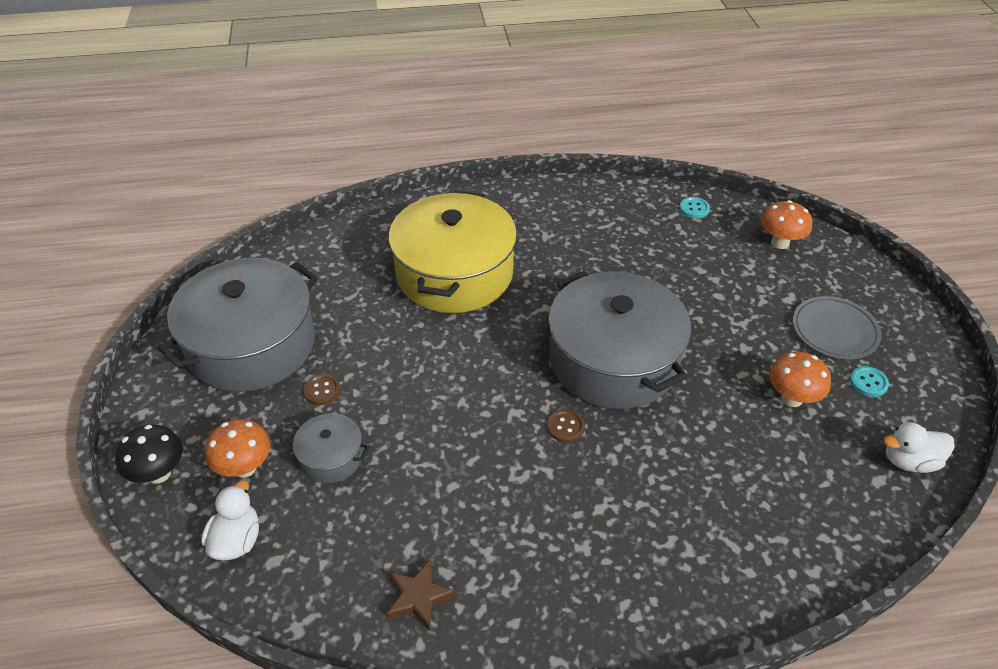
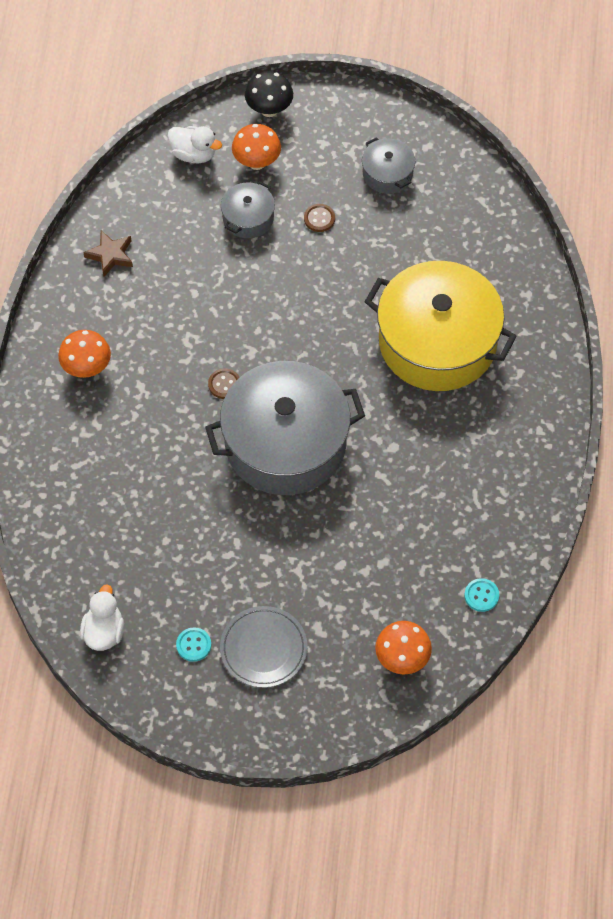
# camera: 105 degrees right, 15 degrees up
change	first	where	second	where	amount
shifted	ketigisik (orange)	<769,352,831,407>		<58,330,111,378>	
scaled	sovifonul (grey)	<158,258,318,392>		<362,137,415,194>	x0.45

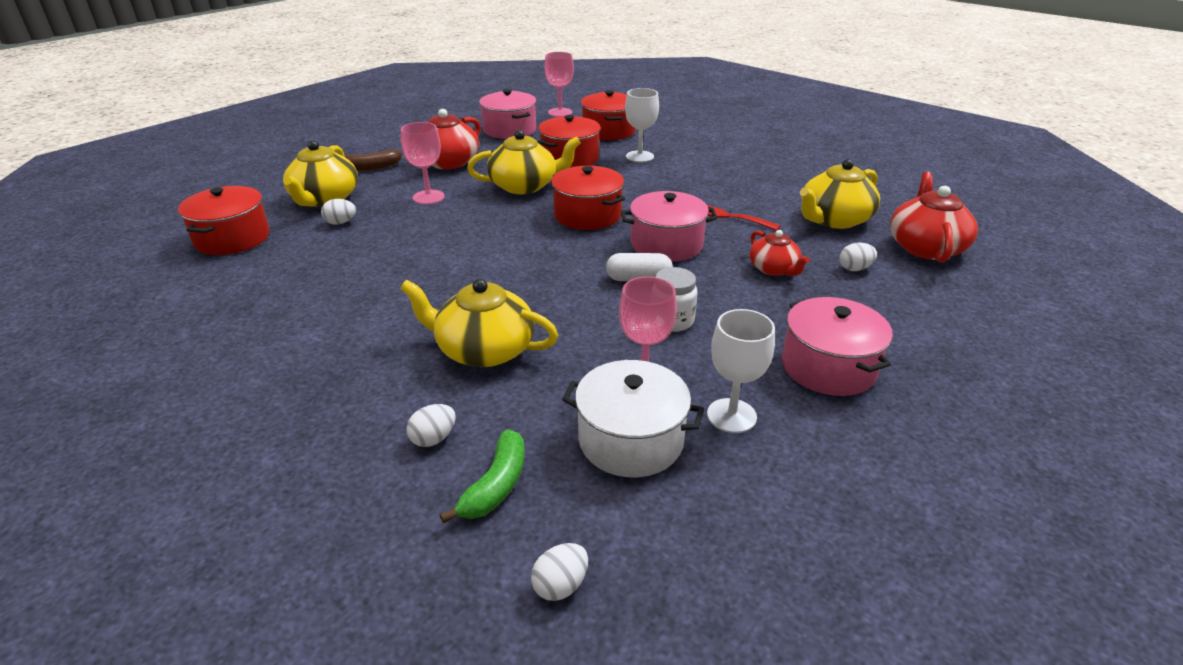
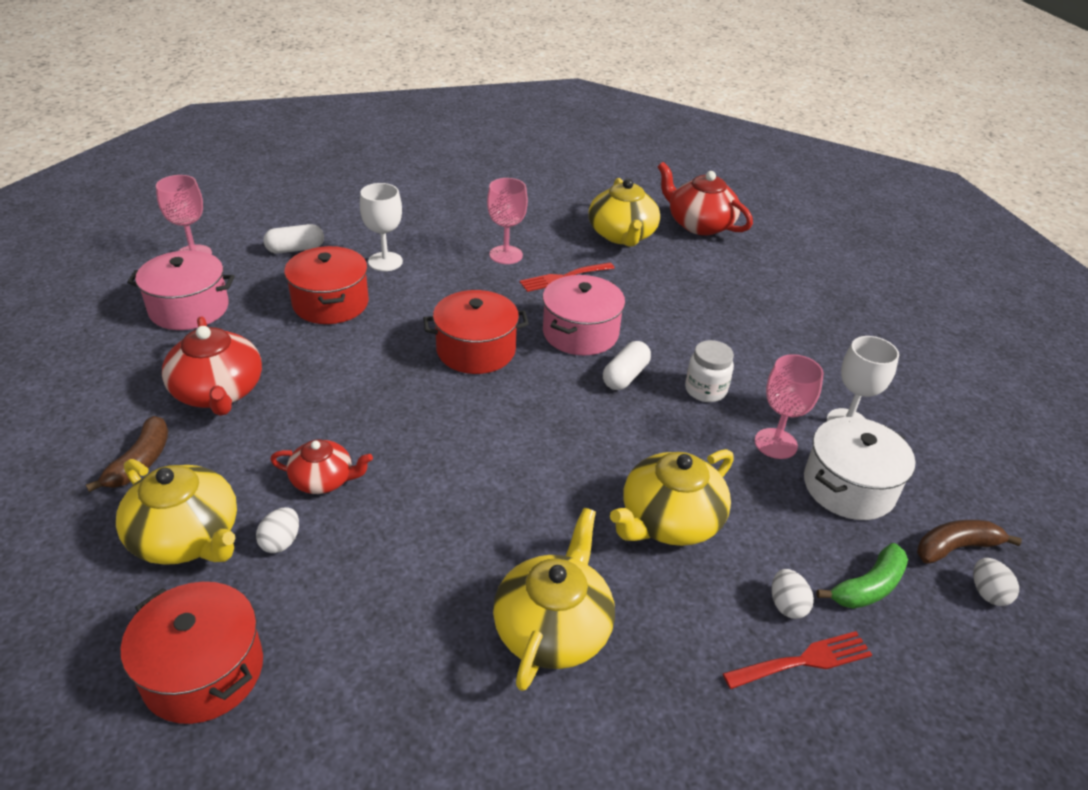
# camera: 60 degrees left, 5 degrees up
change	first	where	second	where	amount
swapped	sovifonul (red)	<581,90,636,140>	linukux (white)	<263,224,324,253>	
shifted	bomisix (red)	<749,230,810,276>		<270,440,373,494>	
shifted	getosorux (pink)	<401,122,445,204>		<487,178,528,264>	
shifted	bomisix (yellow)	<467,130,581,194>		<493,508,615,691>	
new			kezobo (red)	<723,631,872,689>	
rotated	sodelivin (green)	<440,429,525,523>		<816,543,908,609>	90 degrees clockwise
new			sodelivin (brown)	<917,520,1022,564>	
gone	sovifonul (pink)	<782,297,893,396>			
gone	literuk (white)	<840,243,877,271>			

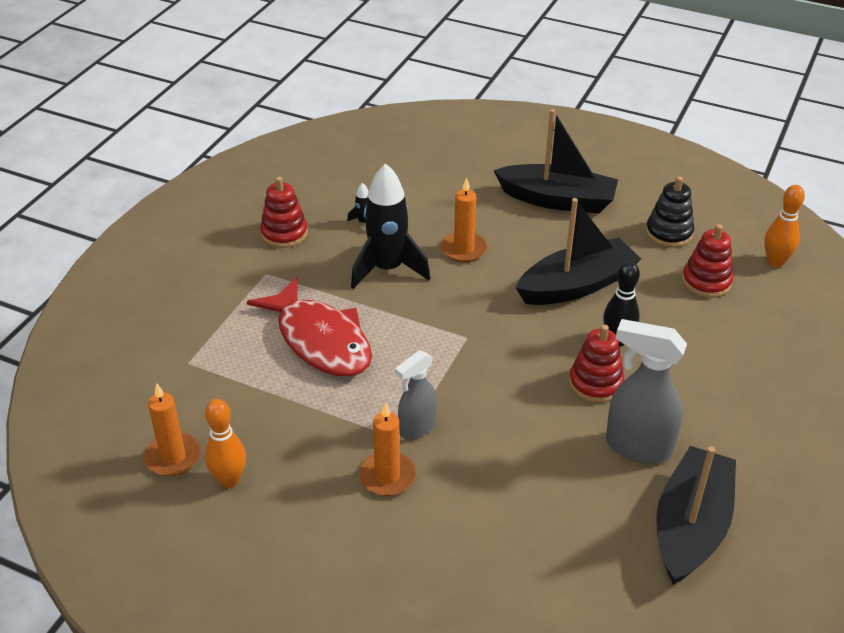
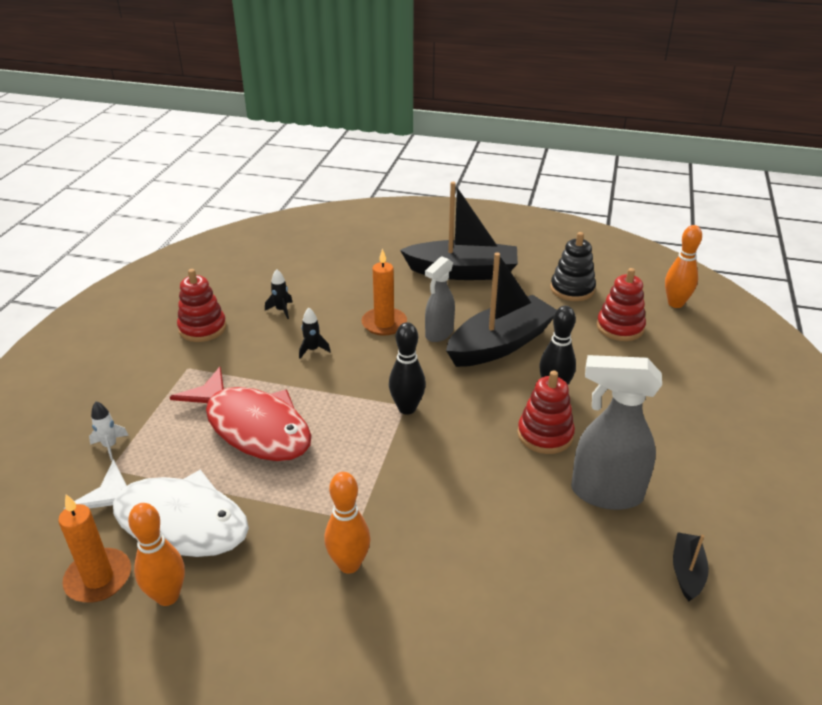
# camera: 10 degrees left, 5 degrees down
change	first	where	second	where	amount
new			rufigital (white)	<64,459,249,557>	
new			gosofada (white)	<89,401,129,461>	
scaled	gosofada (black)	<351,163,431,289>		<299,308,331,359>	x0.40
swapped	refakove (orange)	<359,402,416,496>	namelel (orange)	<324,472,371,574>	
new			namelel (black)	<389,322,426,415>	
shifted	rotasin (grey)	<395,350,437,439>		<425,256,455,342>	
scaled	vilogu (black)	<657,446,736,585>		<673,532,709,601>	x0.44

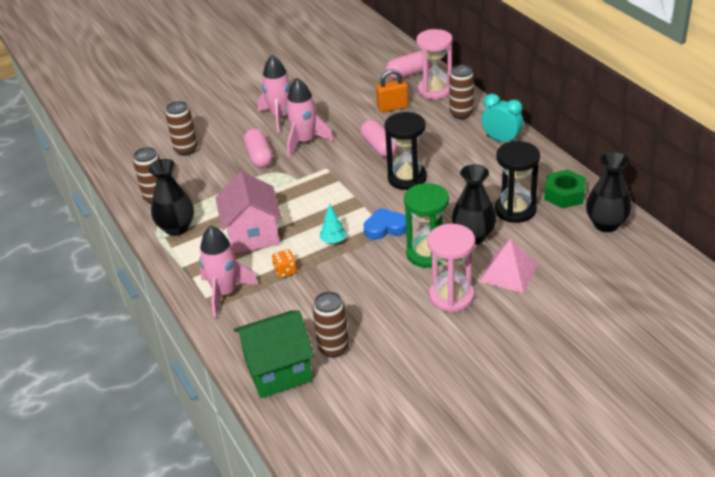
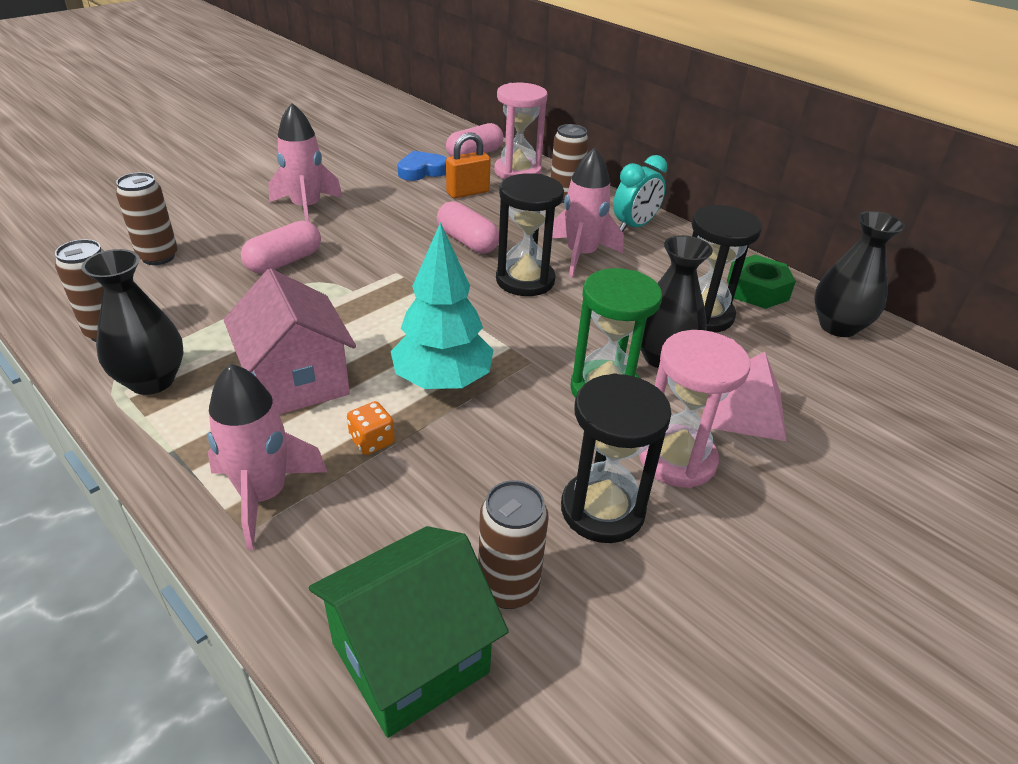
# camera: 20 degrees left, 0 degrees up
change	first	where	second	where	amount
rotated	linukux (pink)	<244,129,273,168>		<241,220,321,274>	75 degrees clockwise
scaled	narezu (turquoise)	<320,204,347,243>		<391,222,494,389>	x2.18
shifted	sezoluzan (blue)	<364,208,406,240>		<397,151,447,181>	
shifted	gosofada (pink)	<286,78,334,157>		<552,148,624,278>	
new			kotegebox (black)	<561,373,672,543>	
rotated	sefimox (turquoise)	<482,94,523,142>		<613,155,667,232>	120 degrees clockwise

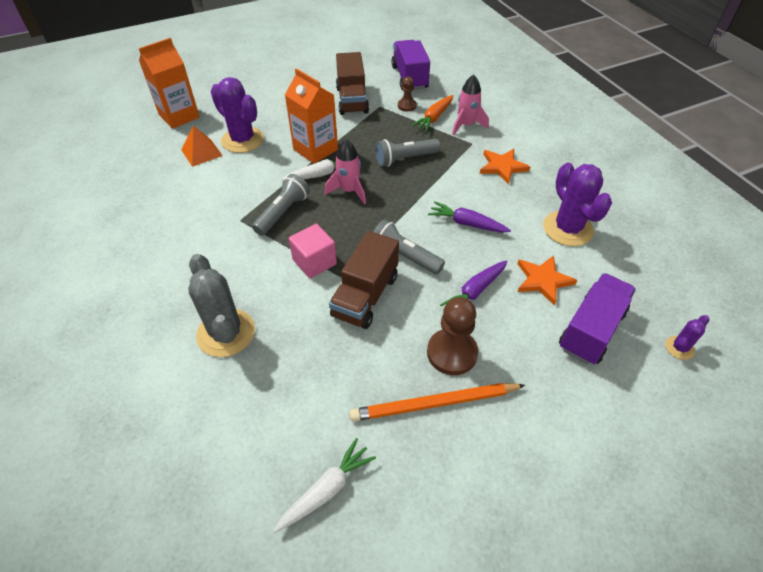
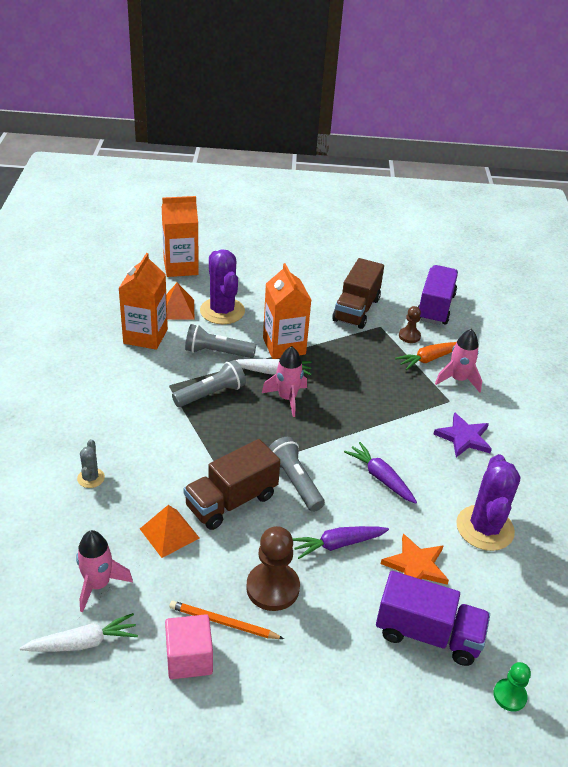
# camera: 25 degrees right, 10 degrees down
change	first	where	second	where	amount
new			gosofada (pink)	<76,530,133,612>	
scaled	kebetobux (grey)	<188,254,255,357>		<77,439,105,488>	x0.48
new			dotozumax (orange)	<118,253,168,350>	
new			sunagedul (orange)	<140,505,199,558>	
shifted	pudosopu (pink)	<289,224,337,278>		<165,614,213,679>	
scaled	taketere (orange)	<350,383,525,422>		<169,601,284,639>	x0.65
shifted	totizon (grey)	<375,139,440,167>		<185,324,256,358>	
rotated	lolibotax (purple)	<559,273,636,364>		<376,571,490,666>	45 degrees clockwise
repainted	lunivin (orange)	<480,149,530,184>	lunivin (purple)	<434,412,492,457>	
swapped	kebetobux (purple)	<665,315,709,360>	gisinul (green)	<493,662,531,712>	

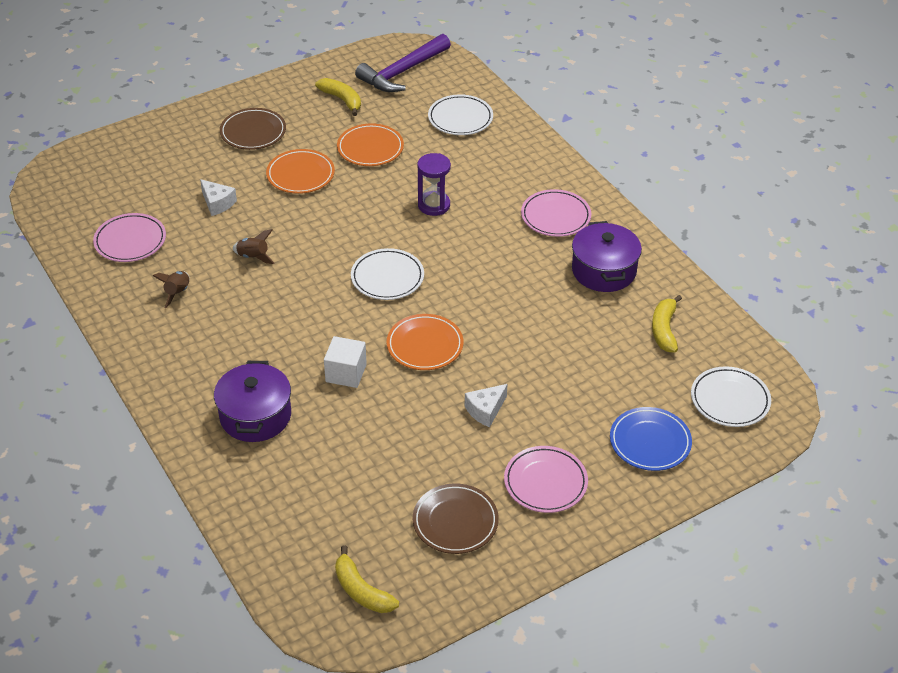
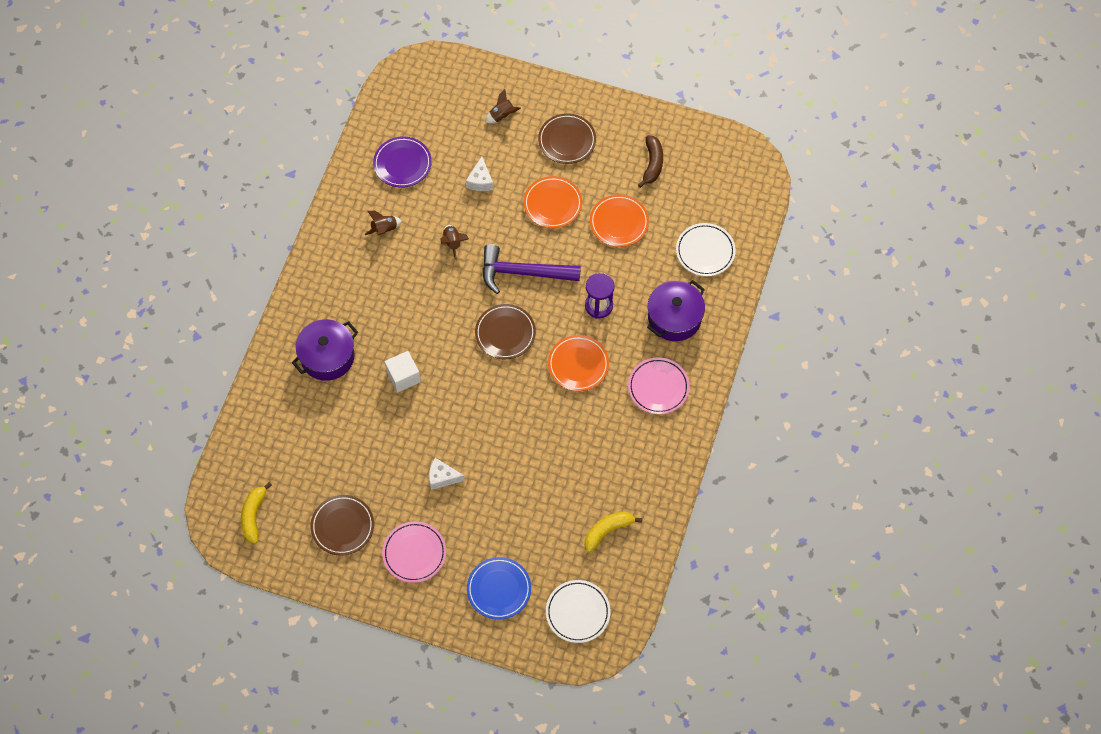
# camera: 50 degrees right, 20 degrees up
change	first	where	second	where	amount
repainted	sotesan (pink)	<93,213,166,262>	sotesan (purple)	<373,136,432,188>	
repainted	sotesan (white)	<351,248,424,300>	sotesan (brown)	<475,304,536,359>	
shifted	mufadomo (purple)	<355,34,451,92>		<482,244,581,294>	
new			gosofada (brown)	<485,89,521,123>	
shifted	sotesan (orange)	<387,314,463,370>		<548,335,609,391>	
repainted	sodelivin (yellow)	<315,78,361,116>	sodelivin (brown)	<638,135,663,188>	
shifted	sovifonul (purple)	<572,221,642,292>		<647,280,705,341>	

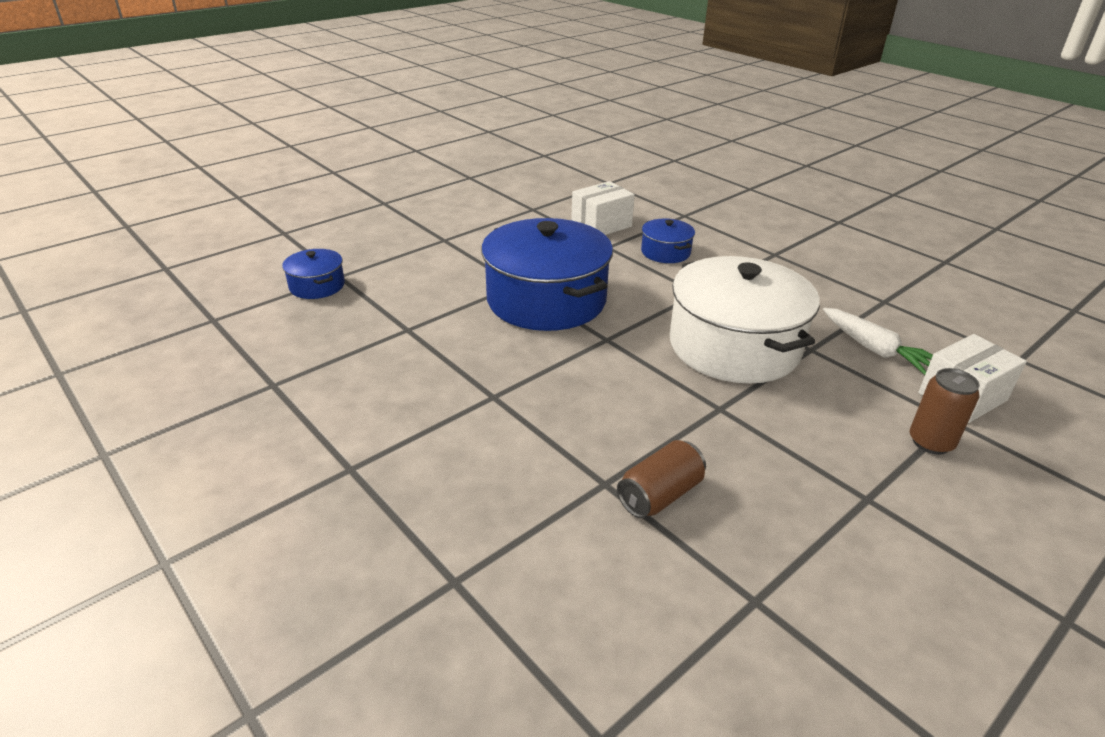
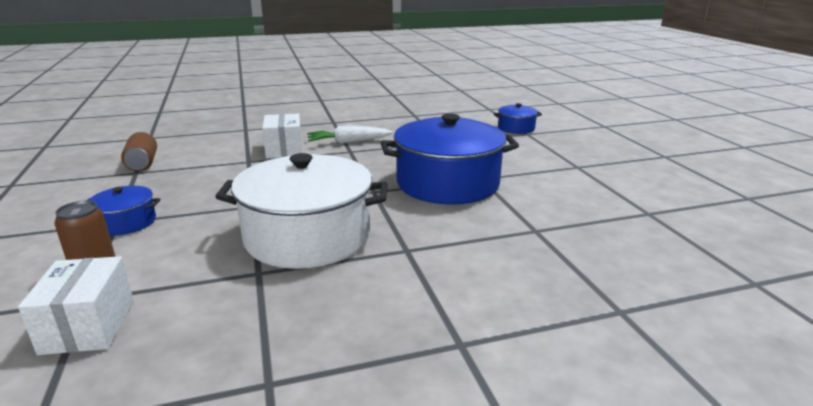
# camera: 115 degrees right, 10 degrees down
change	first	where	second	where	amount
shifted	sovifonul (blue)	<641,219,695,263>		<87,186,161,236>	
shifted	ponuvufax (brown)	<617,440,706,518>		<121,132,157,171>	
shifted	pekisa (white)	<571,181,635,235>		<262,113,302,158>	
shifted	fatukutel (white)	<823,308,933,375>		<307,125,393,144>	

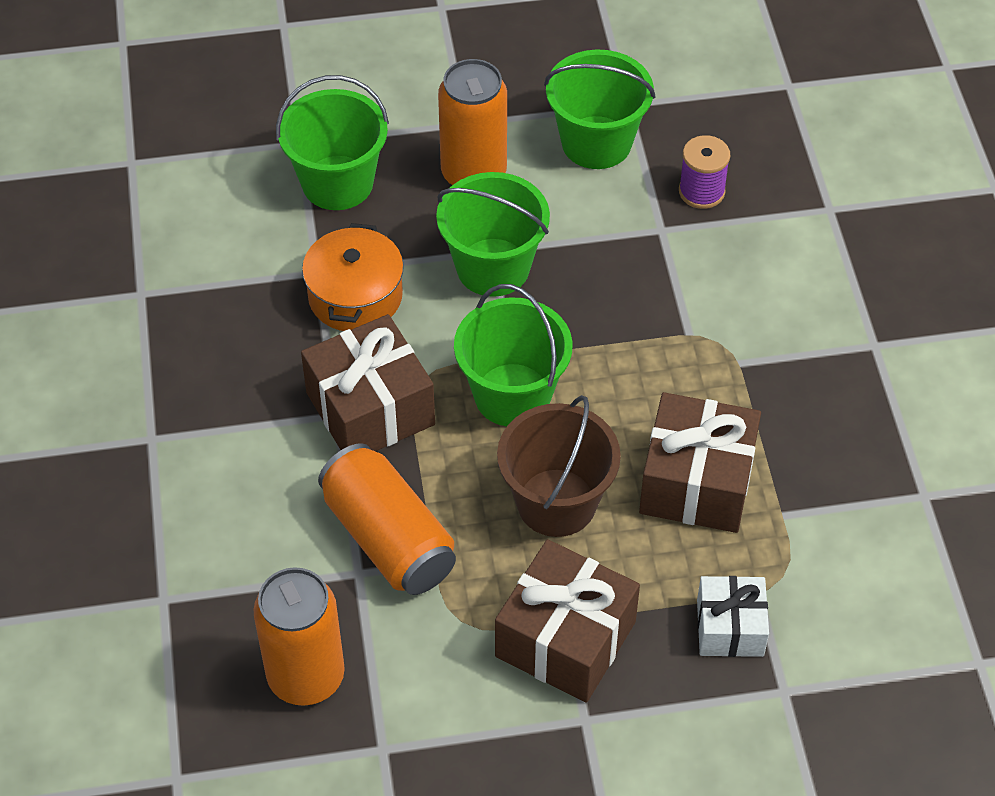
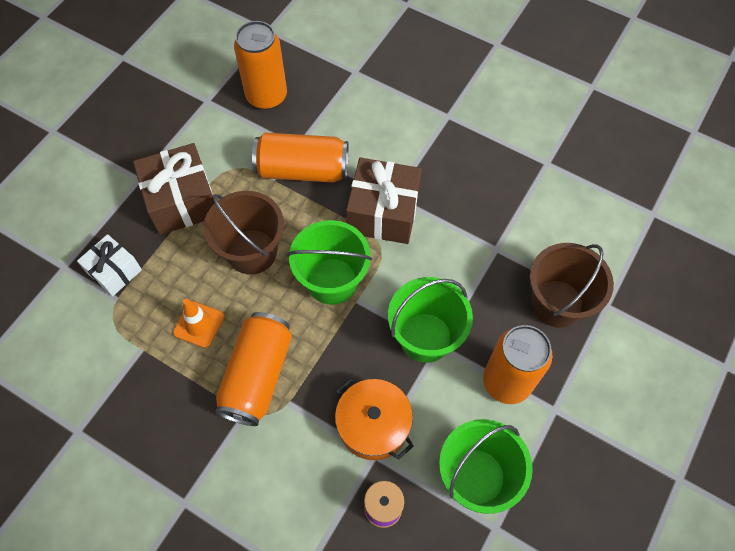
# camera: 130 degrees right, 10 degrees up
change	first	where	second	where	amount
swapped	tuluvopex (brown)	<639,392,761,533>	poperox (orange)	<173,299,224,348>	
new			ponuvufax (orange)	<215,312,292,426>	
shifted	sovifonul (orange)	<302,223,404,331>		<335,378,413,460>	
repainted	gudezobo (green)	<276,75,389,210>	gudezobo (brown)	<530,243,614,328>	

